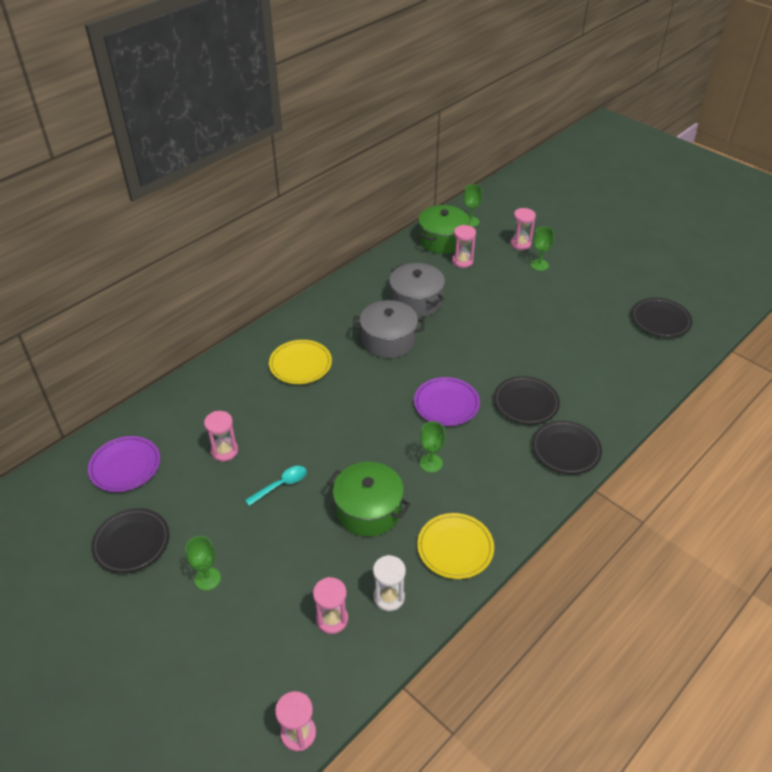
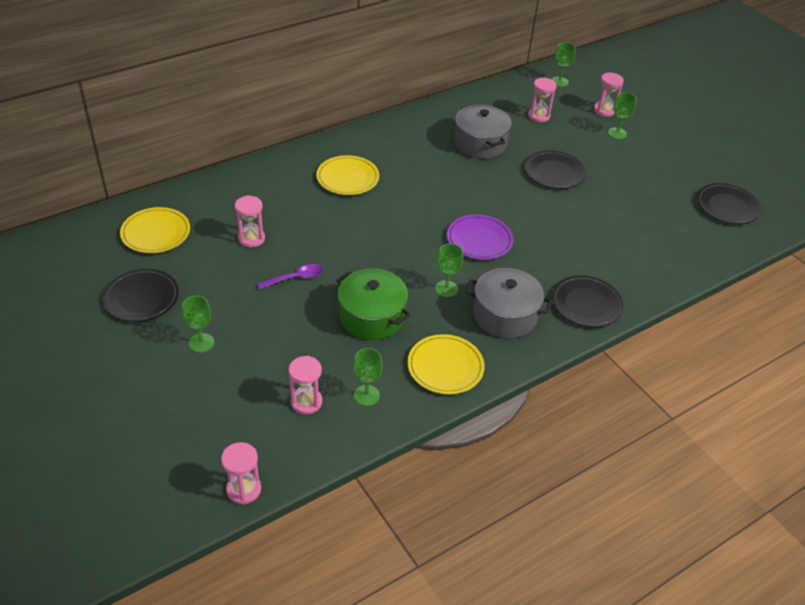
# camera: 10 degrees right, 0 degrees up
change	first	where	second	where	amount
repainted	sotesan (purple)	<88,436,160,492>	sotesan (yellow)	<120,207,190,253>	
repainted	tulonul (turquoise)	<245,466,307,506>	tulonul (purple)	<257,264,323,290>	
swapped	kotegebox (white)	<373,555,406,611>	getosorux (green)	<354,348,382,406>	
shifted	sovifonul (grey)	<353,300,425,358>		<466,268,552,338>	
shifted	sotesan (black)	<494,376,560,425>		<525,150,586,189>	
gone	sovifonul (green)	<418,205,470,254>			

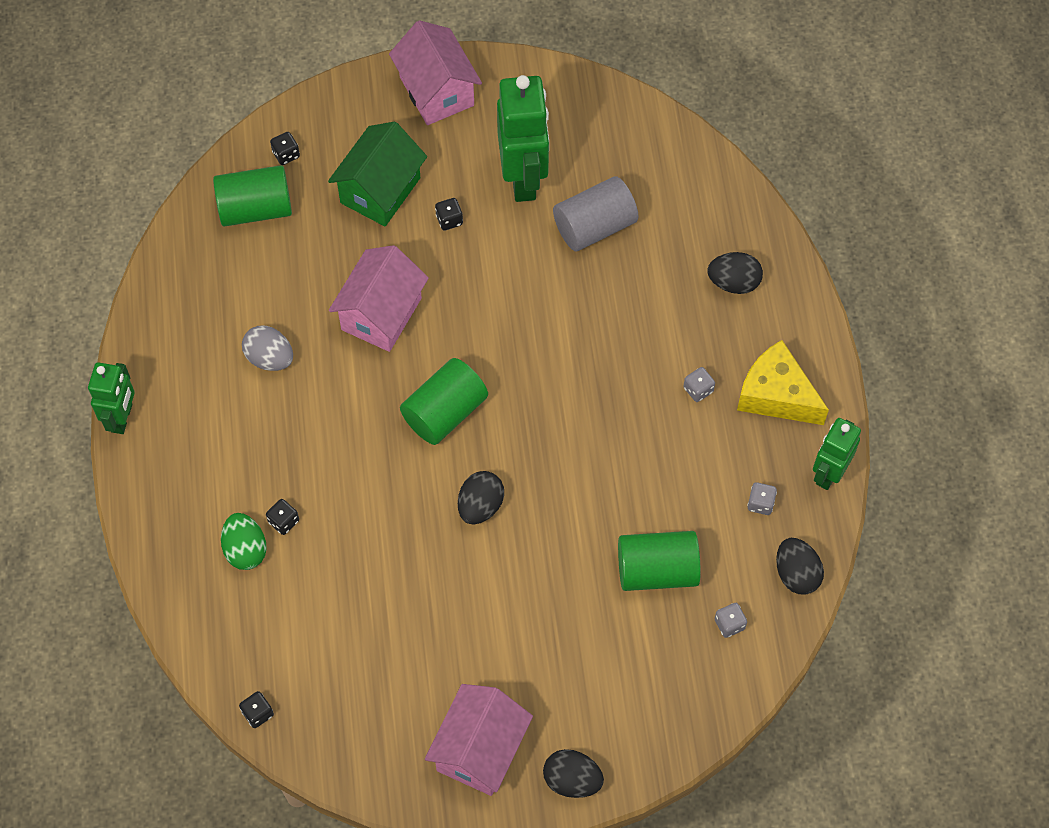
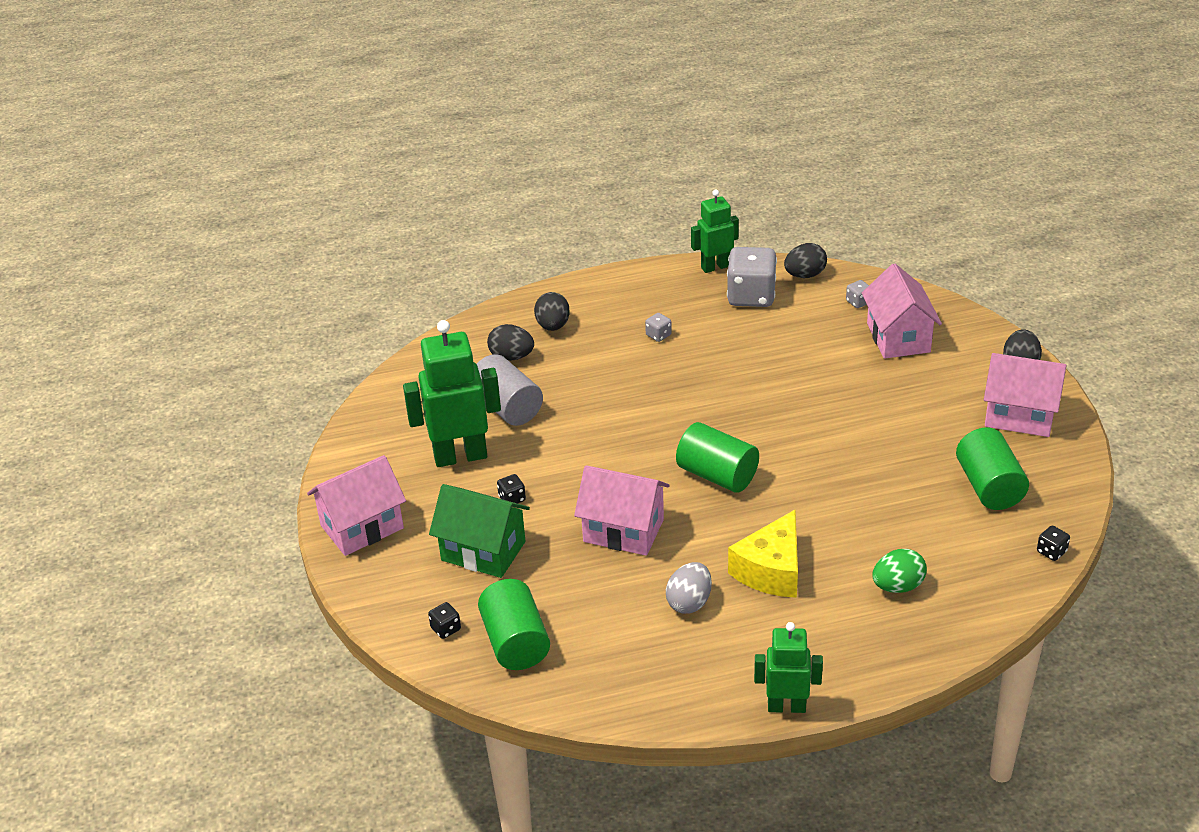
# camera: 95 degrees left, 25 degrees down
change	first	where	second	where	amount
shifted	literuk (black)	<458,471,504,524>		<487,324,534,361>	
rotated	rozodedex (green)	<813,418,861,490>		<691,189,739,273>	135 degrees clockwise
scaled	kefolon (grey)	<747,482,777,515>		<727,247,777,307>	x2.34
shifted	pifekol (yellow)	<737,340,829,425>		<728,510,798,598>	
new			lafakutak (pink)	<862,263,942,359>	
shifted	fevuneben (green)	<618,531,701,591>		<956,428,1029,510>	
gone	kefolon (black)	<266,499,299,535>			

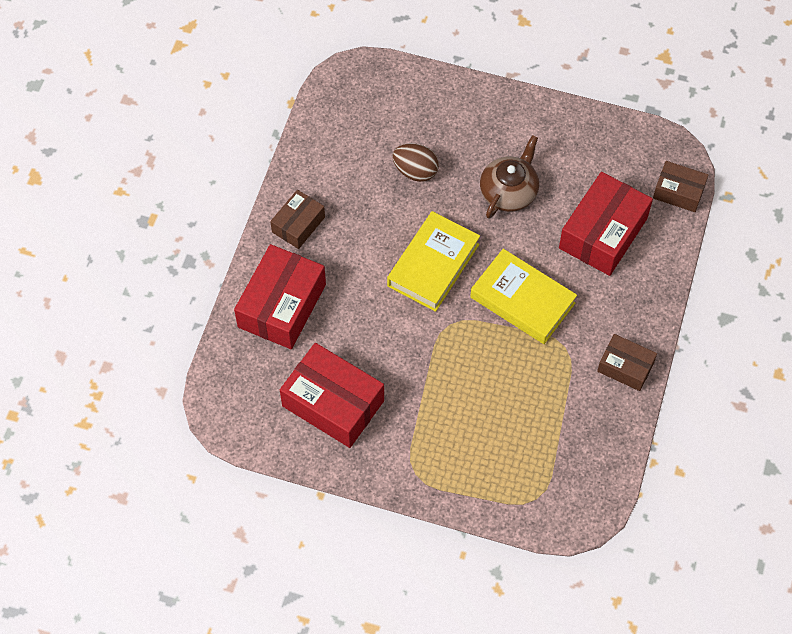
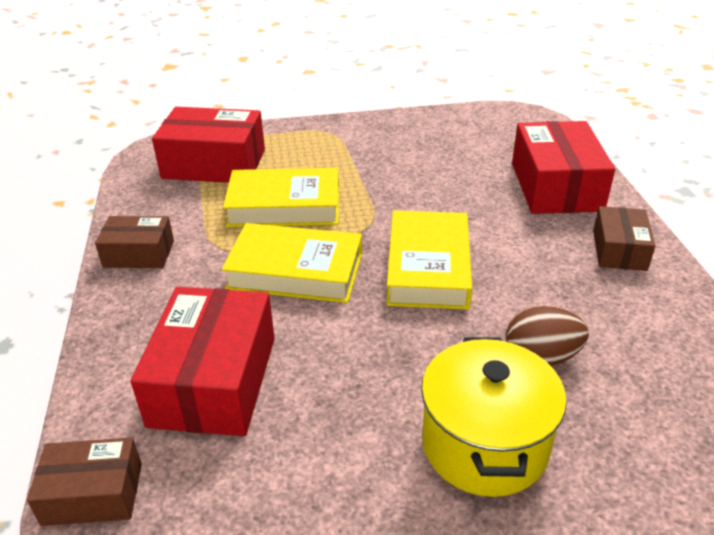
# camera: 155 degrees right, 25 degrees down
change	first	where	second	where	amount
shifted	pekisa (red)	<280,343,384,448>		<152,107,265,183>	
new			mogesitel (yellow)	<223,168,339,227>	
new			sovifonul (yellow)	<421,337,567,497>	
gone	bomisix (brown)	<480,135,539,219>			

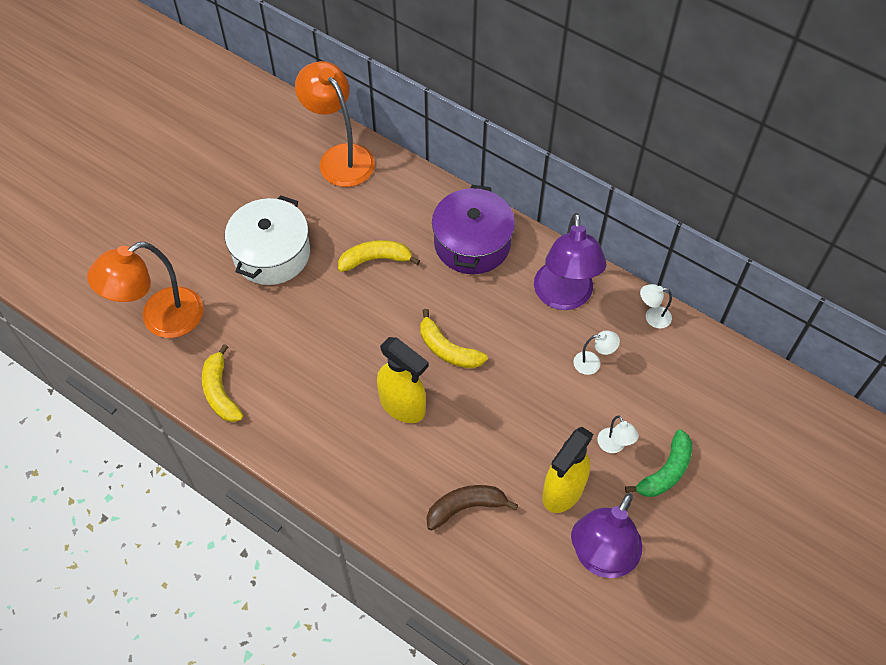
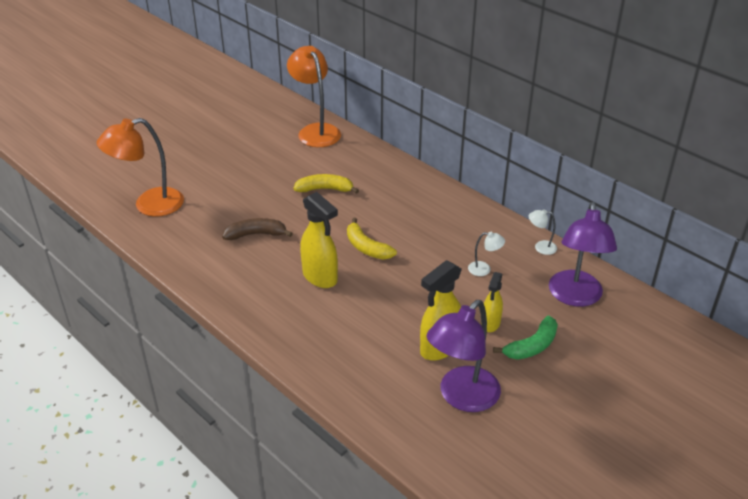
# camera: 10 degrees right, 20 degrees down
change	first	where	second	where	amount
shifted	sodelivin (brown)	<426,485,518,531>		<222,218,293,240>	
swapped	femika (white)	<597,416,639,453>	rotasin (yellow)	<484,272,503,332>	
shifted	femika (purple)	<534,213,606,310>		<549,202,617,307>	
gone	sodelivin (yellow)	<202,344,243,422>			
gone	sovifonul (white)	<225,195,310,285>			
gone	sovifonul (purple)	<432,185,515,274>			

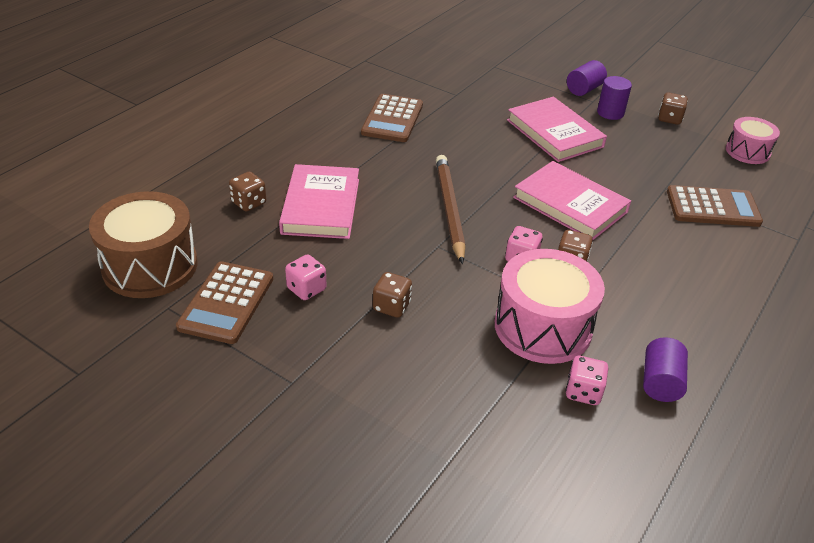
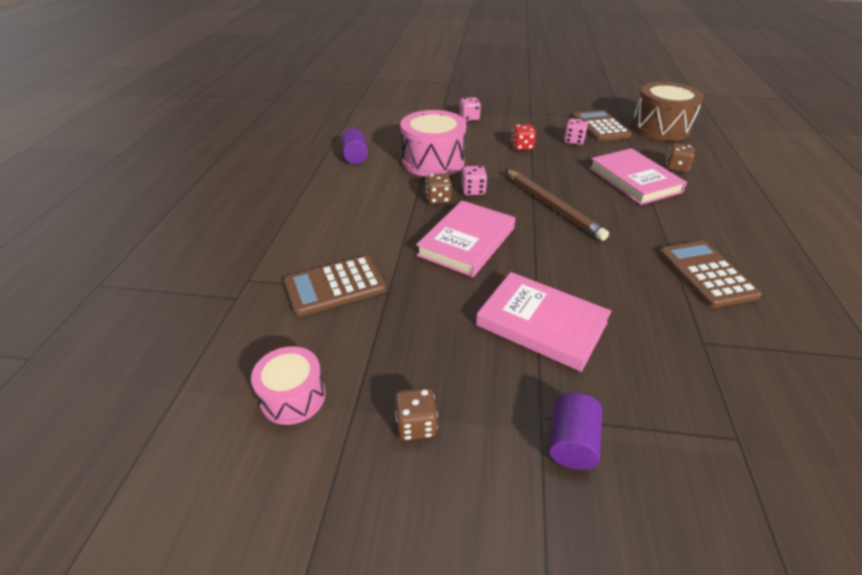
# camera: 155 degrees right, 0 degrees up
change	first	where	second	where	amount
rotated	mogesitel (pink)	<513,161,631,240>		<416,201,515,277>	75 degrees counterclockwise
shifted	kefolon (pink)	<565,356,608,405>		<460,97,481,121>	
repainted	kefolon (brown)	<373,272,412,318>	kefolon (red)	<512,124,536,150>	
gone	fevuneben (purple)	<597,76,632,120>			

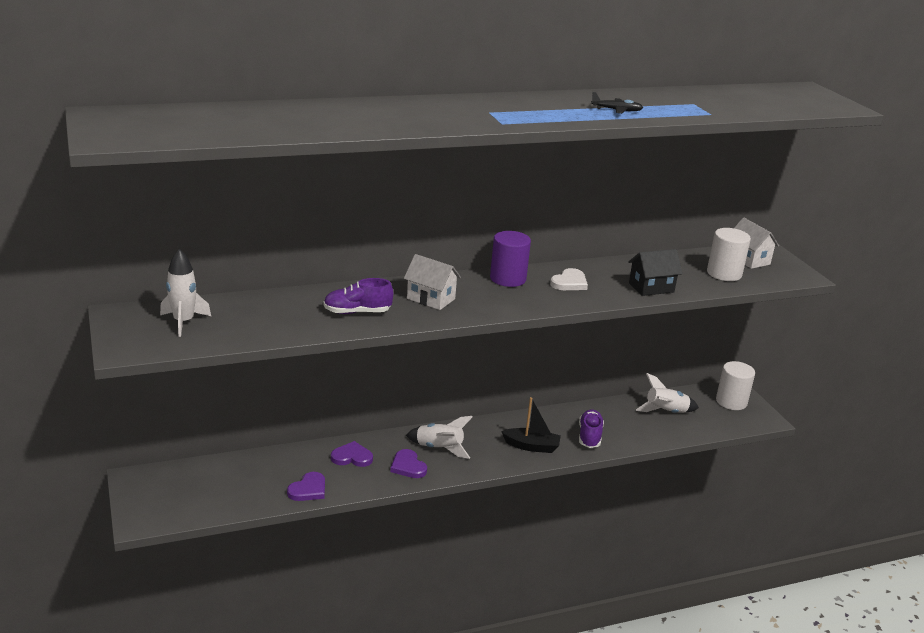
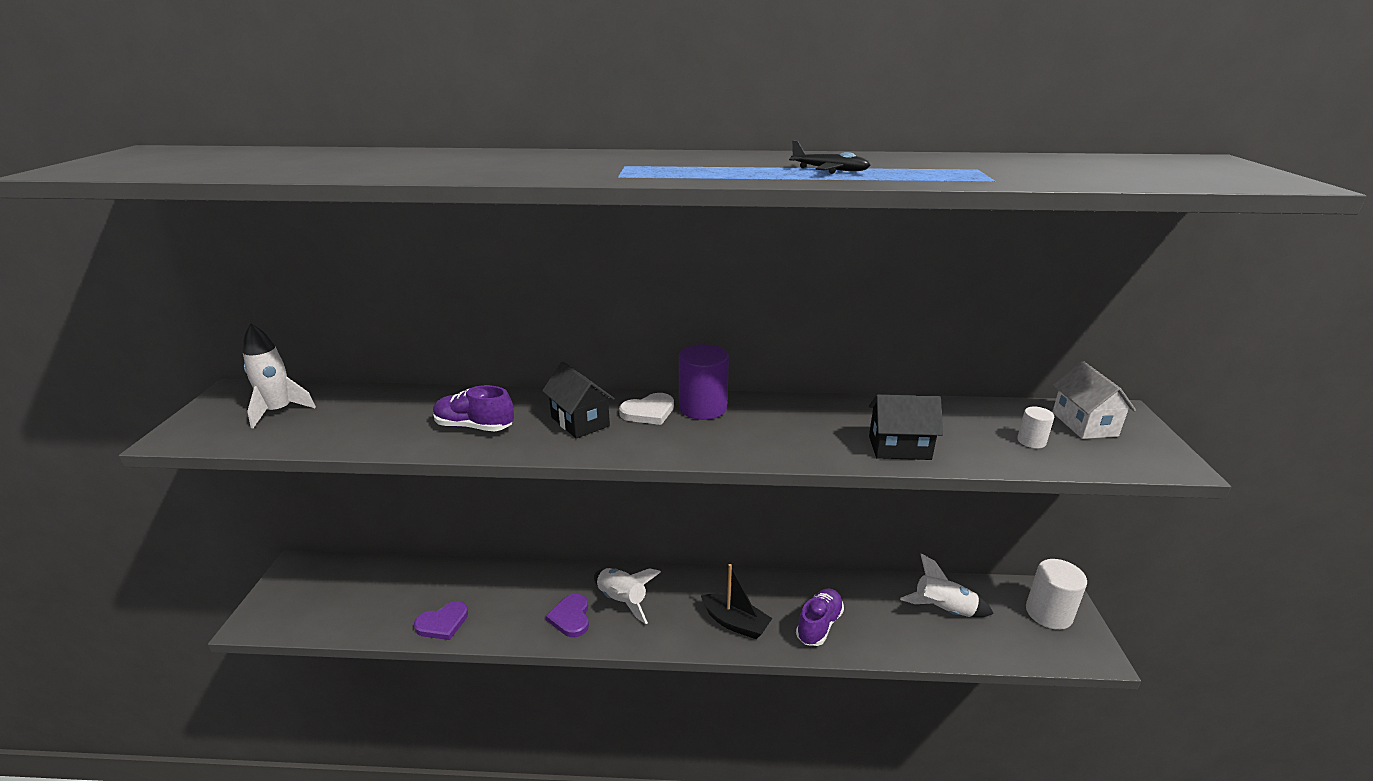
# camera: 25 degrees right, 0 degrees up
change	first	where	second	where	amount
repainted	lafakutak (white)	<404,254,461,310>	lafakutak (black)	<542,362,615,439>	
shifted	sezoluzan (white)	<550,268,588,290>		<619,393,674,425>	
scaled	fevuneben (white)	<707,228,751,281>		<1017,406,1054,449>	x0.51
gone	sezoluzan (purple)	<331,441,373,467>			

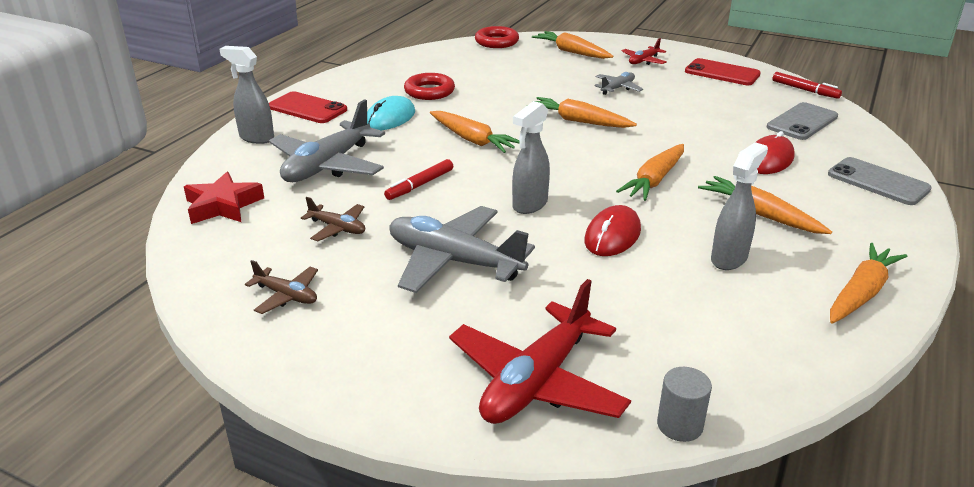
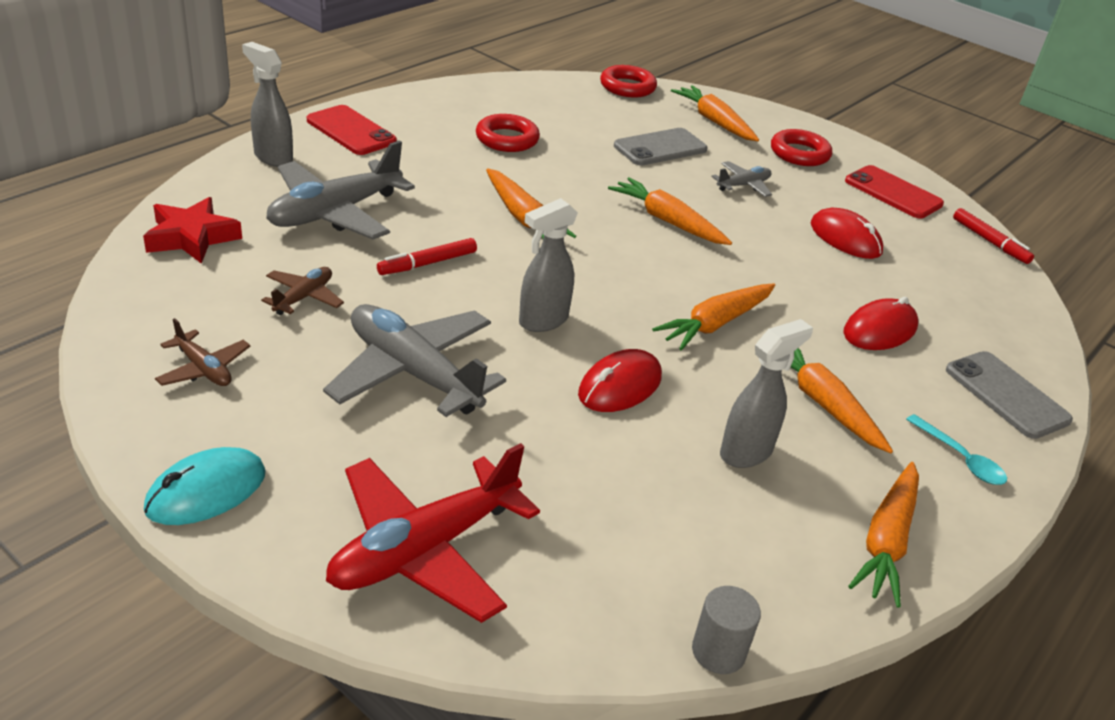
# camera: 10 degrees right, 5 degrees up
change	first	where	second	where	amount
shifted	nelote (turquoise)	<367,96,415,130>		<144,447,266,525>	
rotated	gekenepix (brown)	<301,197,365,241>		<261,267,344,315>	105 degrees counterclockwise
shifted	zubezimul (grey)	<767,102,838,140>		<614,128,708,166>	
shifted	fevuneben (grey)	<657,367,712,442>		<692,586,761,674>	
swapped	gekenepix (red)	<622,38,667,65>	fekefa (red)	<771,129,832,166>	
new			nelote (red)	<811,208,883,259>	
rotated	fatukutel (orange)	<830,243,907,324>		<849,462,919,608>	150 degrees clockwise
new			tulonul (turquoise)	<906,414,1007,485>	

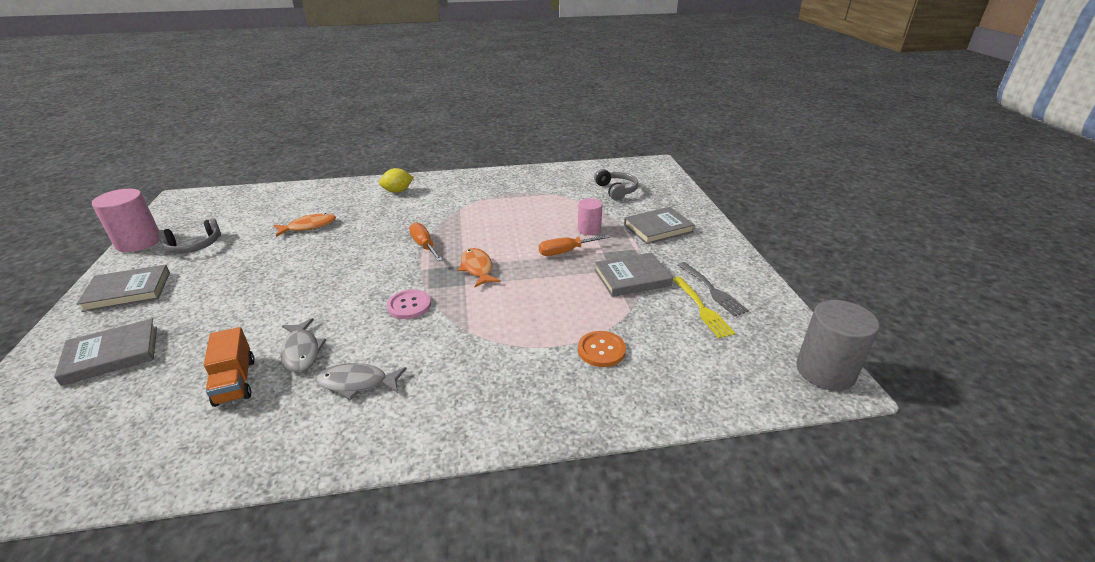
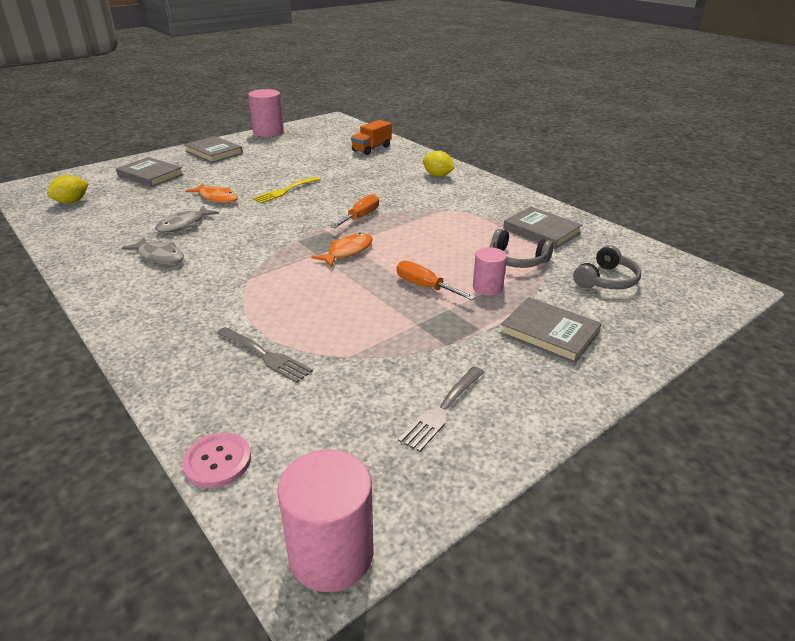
# camera: 60 degrees right, 0 degrees up
change	first	where	second	where	amount
new			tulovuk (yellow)	<47,175,89,204>	
rotated	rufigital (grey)	<316,363,407,400>		<122,237,184,264>	150 degrees clockwise
shifted	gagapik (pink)	<387,289,431,319>		<182,433,251,488>	
shifted	rufigital (orange)	<274,213,336,237>		<185,183,238,203>	
swapped	gagapik (orange)	<578,331,626,367>	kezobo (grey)	<216,327,313,383>	
shifted	kezobo (yellow)	<673,277,736,338>		<253,176,320,204>	
repainted	fevuneben (grey)	<796,300,880,391>	fevuneben (pink)	<277,449,374,592>	
shifted	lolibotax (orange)	<204,327,255,407>		<351,120,391,155>	
shifted	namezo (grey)	<158,218,221,254>		<489,229,554,268>	
shifted	mogesitel (grey)	<594,252,673,297>		<503,207,582,249>	

